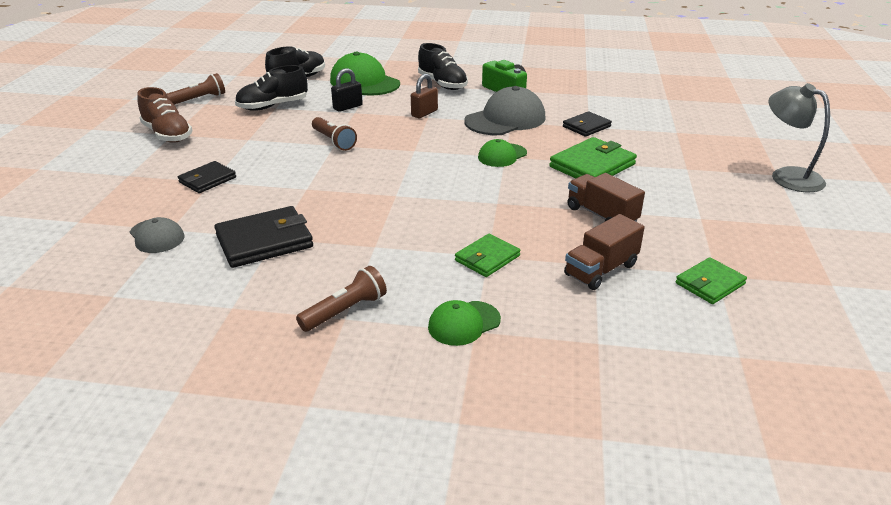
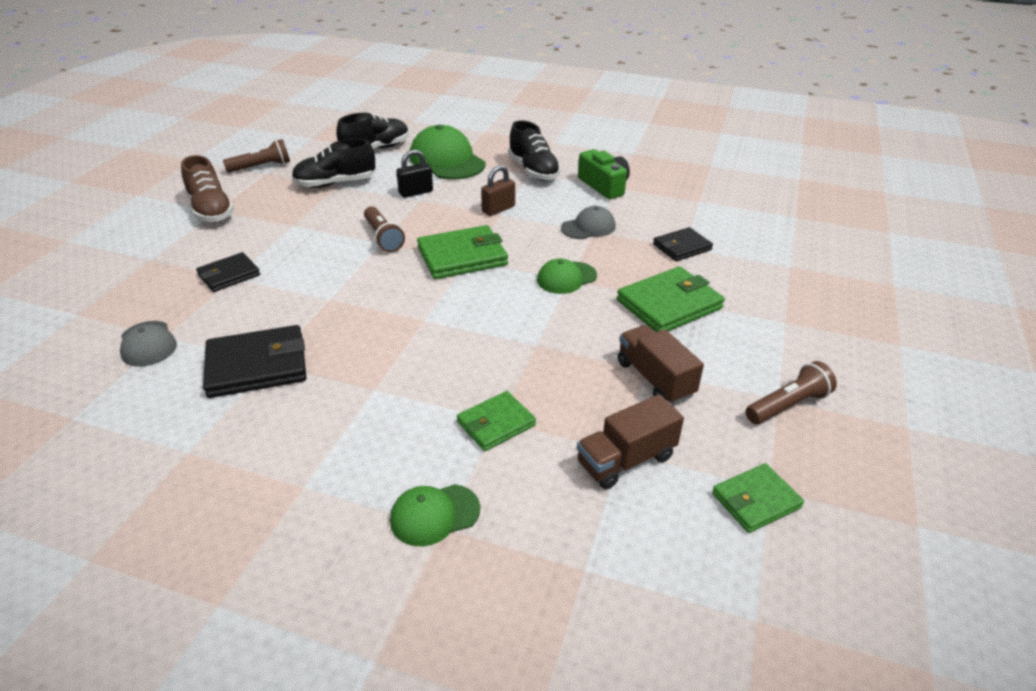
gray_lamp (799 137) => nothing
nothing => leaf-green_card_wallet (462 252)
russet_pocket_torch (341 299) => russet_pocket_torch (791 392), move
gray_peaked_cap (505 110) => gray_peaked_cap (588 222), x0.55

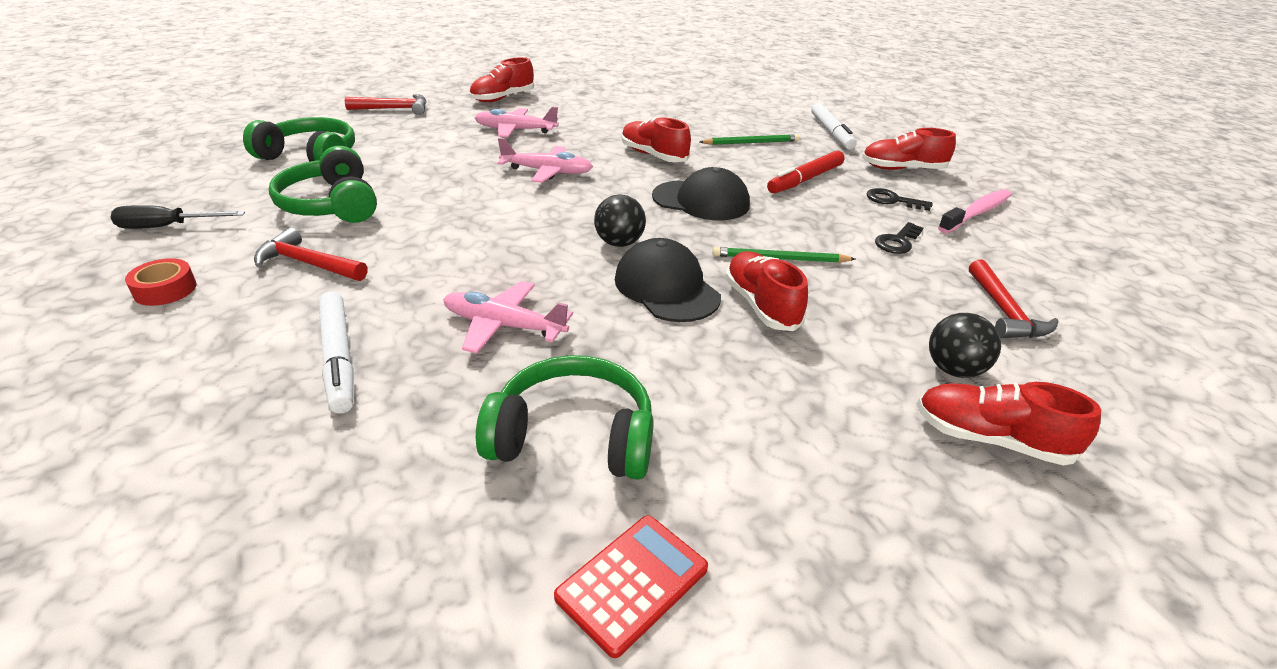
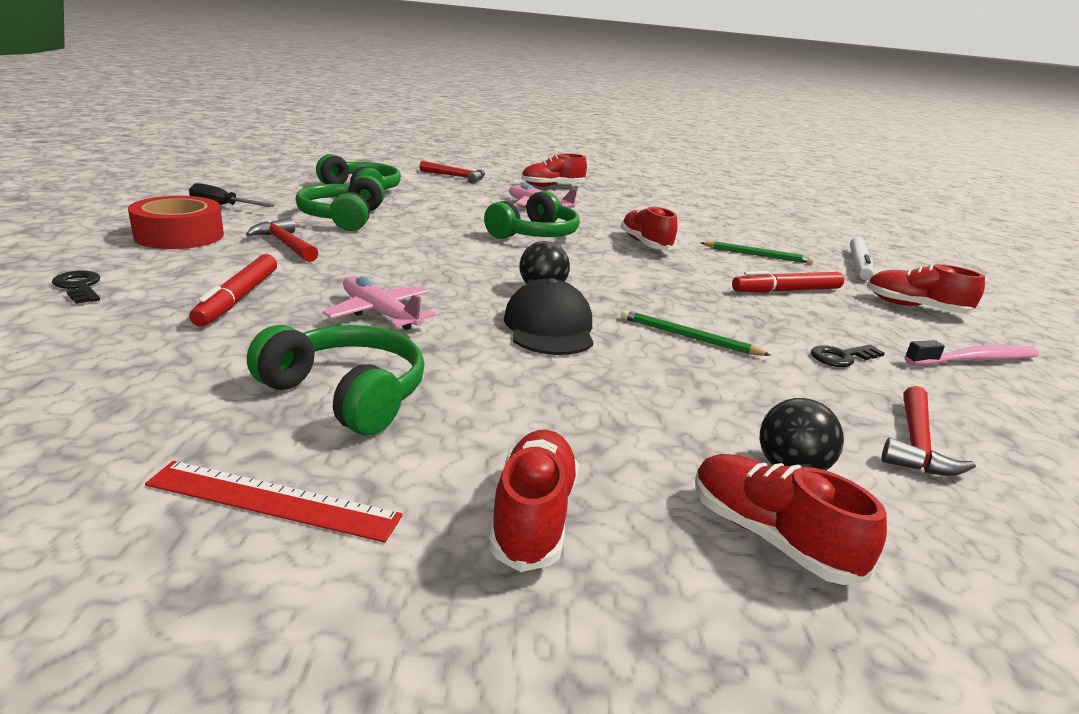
jet-black_peaked_cap (701 193) => nothing
scarlet_lace-up_shoe (766 291) => scarlet_lace-up_shoe (534 501), move
jet-black_latchkey (899 199) => jet-black_latchkey (76 287), move
pink_plane (545 160) => leaf-green_over-ear_headphones (532 215)
scarlet_adding_machine (631 586) => scarlet_ruler (274 502)
pure_white_marker_pen (336 353) => scarlet_marker_pen (233 290)
scarlet_sticky_tape (161 282) => scarlet_sticky_tape (176 222), x1.86

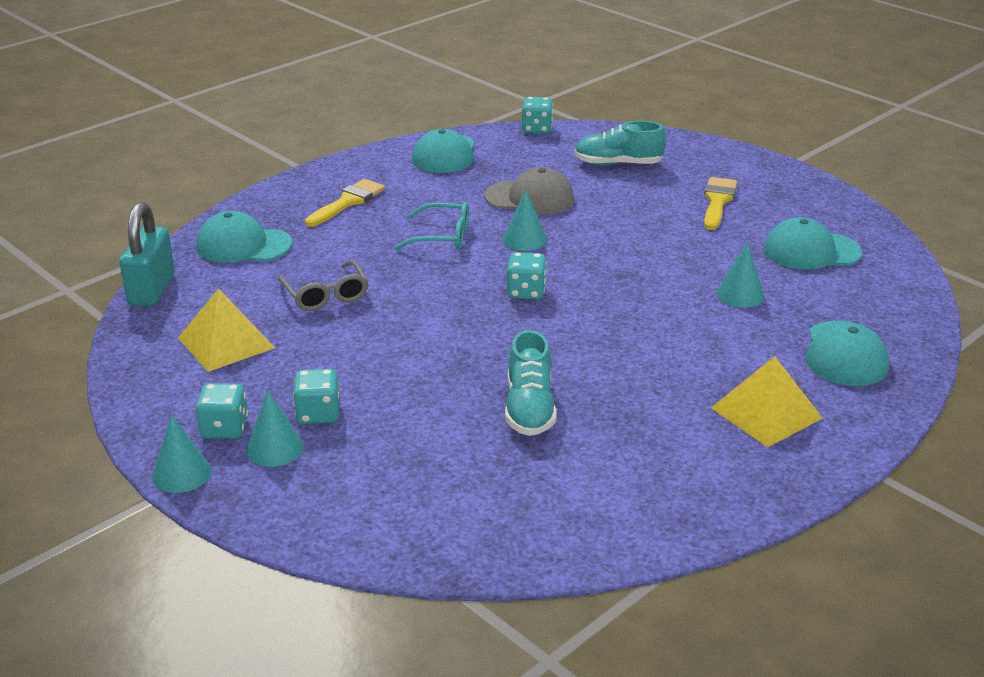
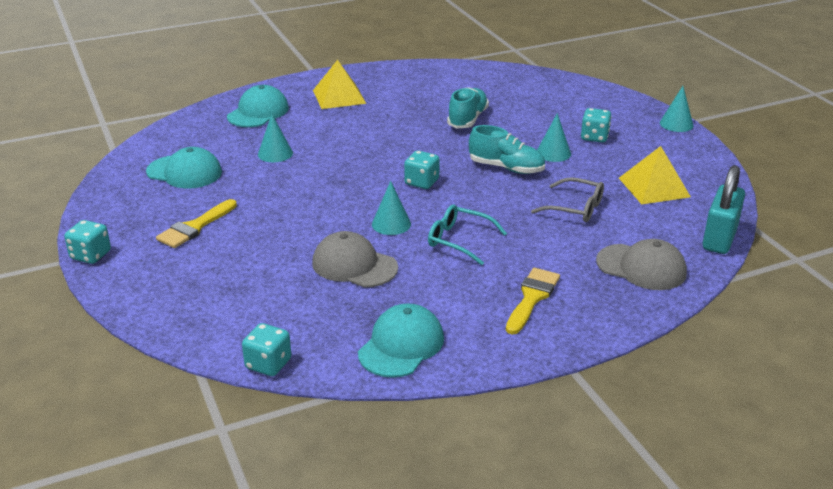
aqua_dice (221 411) => aqua_dice (87 242), move
aqua_solid_cone (274 428) => aqua_solid_cone (554 137), move
aqua_lace-up_shoe (620 143) => aqua_lace-up_shoe (507 149), move
aqua_peaked_cap (244 236) => gray_peaked_cap (641 264)
gray_eyeglasses (323 285) => gray_eyeglasses (567 199), 120 degrees clockwise
yellow_paintbrush (345 203) => yellow_paintbrush (533 301), 150 degrees clockwise

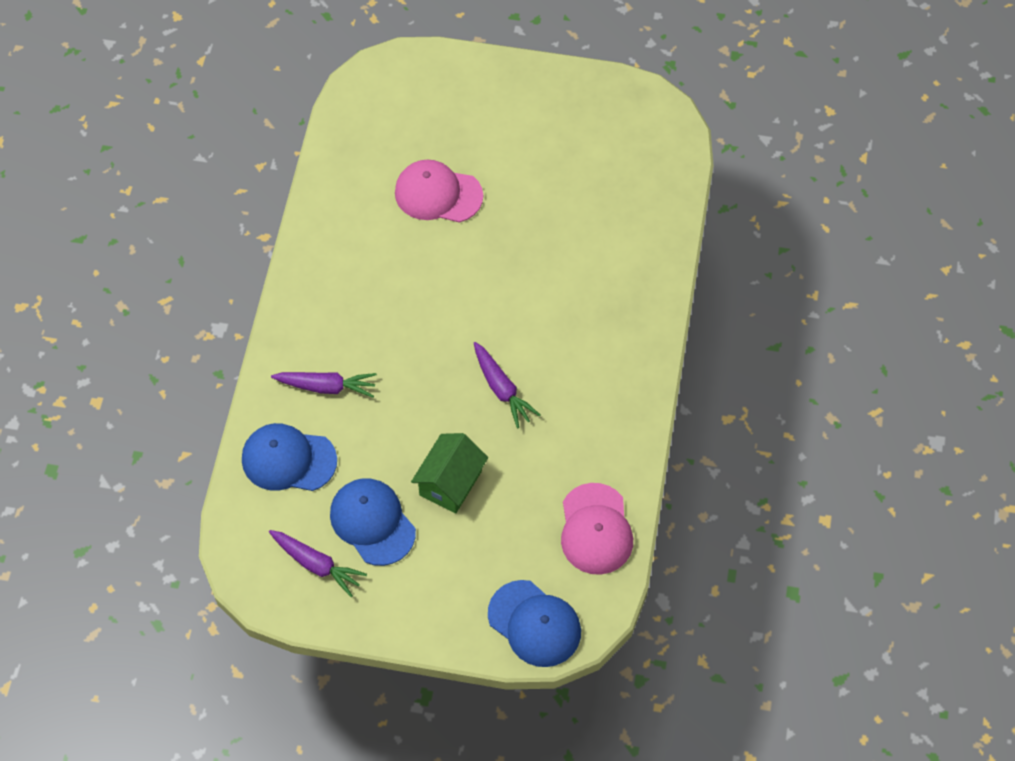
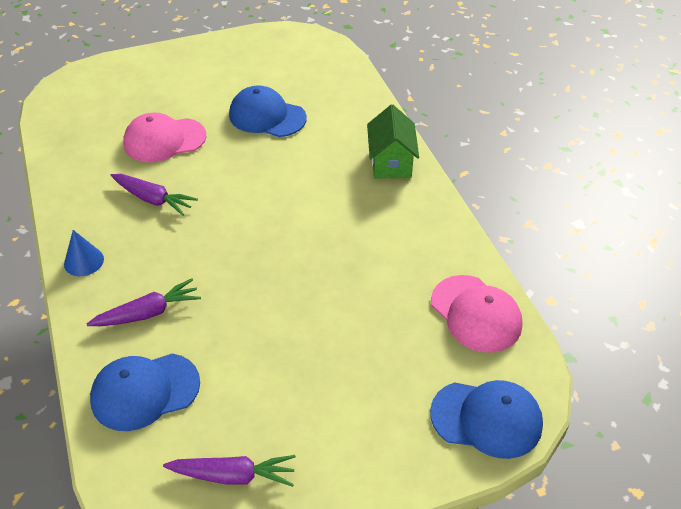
nothing => cobalt_solid_cone (84 253)
cobalt_peaked_cap (373 522) => cobalt_peaked_cap (268 111), move
leaf-green_house (449 473) => leaf-green_house (393 142), move
purple_carrot (507 385) => purple_carrot (154 195), move

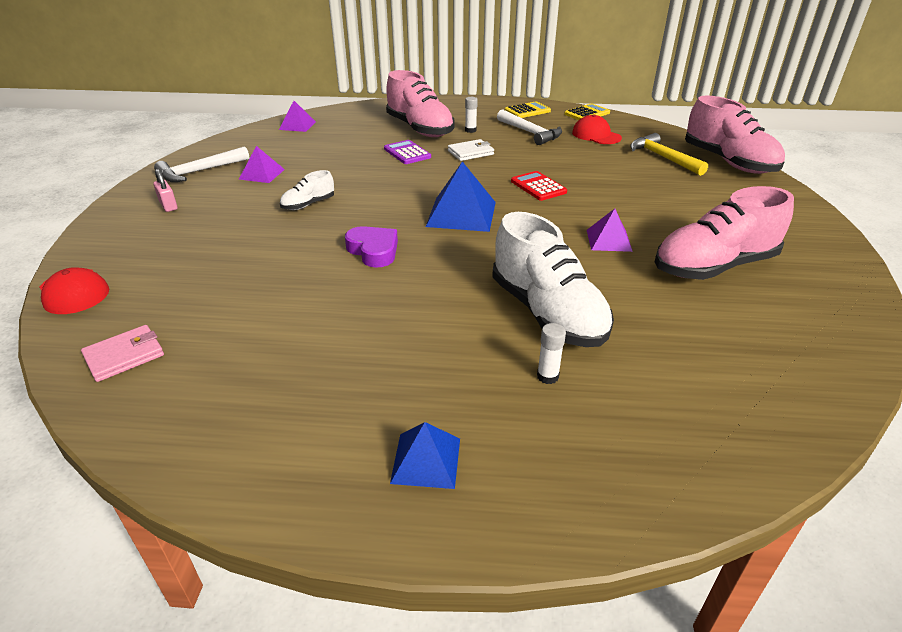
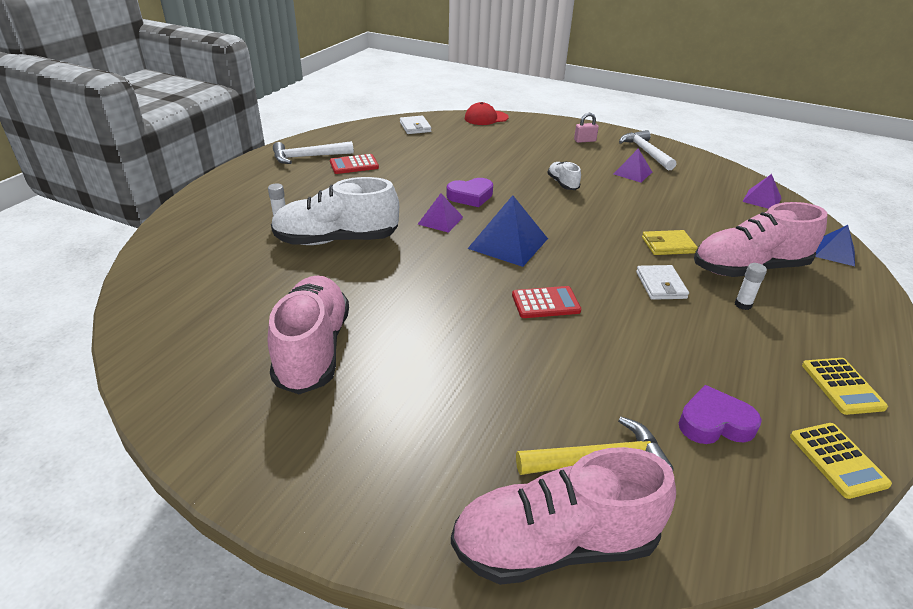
nothing => scarlet_adding_machine (354 164)
cobalt_solid_pyramid (425 455) => cobalt_solid_pyramid (835 245), move
pure_white_claw_hammer (529 127) => pure_white_claw_hammer (313 152), move
purple_solid_pyramid (610 230) => purple_solid_pyramid (440 213), move
purple_adding_machine (407 152) => yellow_card_wallet (670 242)
scarlet_peaked_cap (597 129) => purple_heart_shape (720 414)
pink_card_wallet (122 353) => pure_white_card_wallet (415 125)

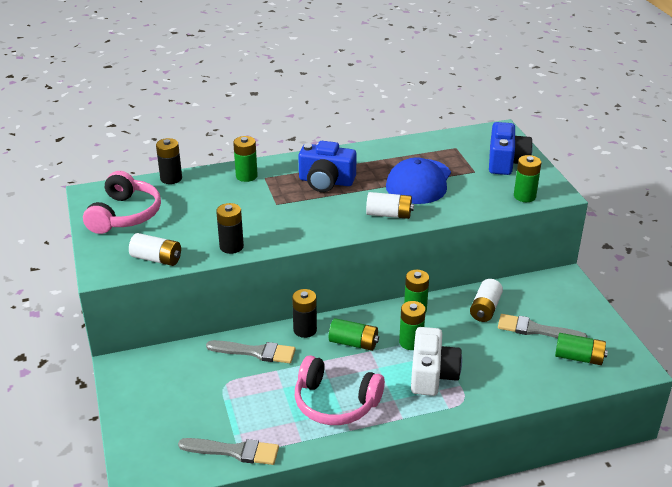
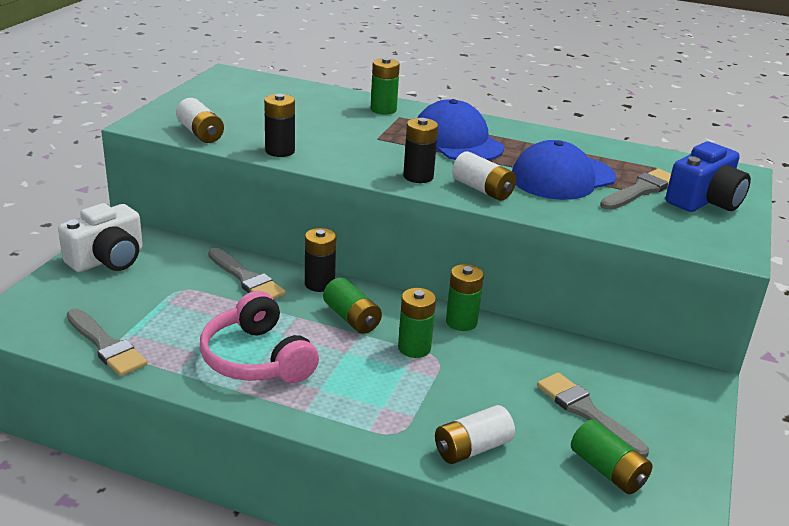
pink_over-ear_headphones (122 202) => nothing
leaf-green_power_cell (527 178) => nothing
nothing => gray_paintbrush (635 189)
jet-black_power_cell (169 161) => jet-black_power_cell (420 150), move
pure_white_compact_camera (436 361) => pure_white_compact_camera (100 237), move
pure_white_power_cell (486 300) => pure_white_power_cell (475 434), move
cobalt_compact_camera (327 166) => cobalt_peaked_cap (460 129)

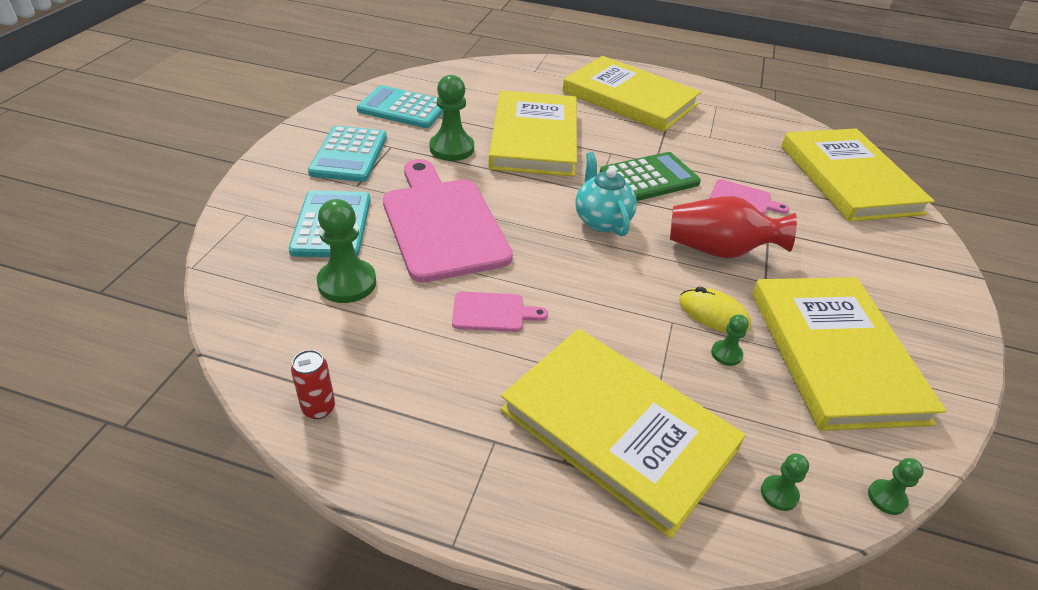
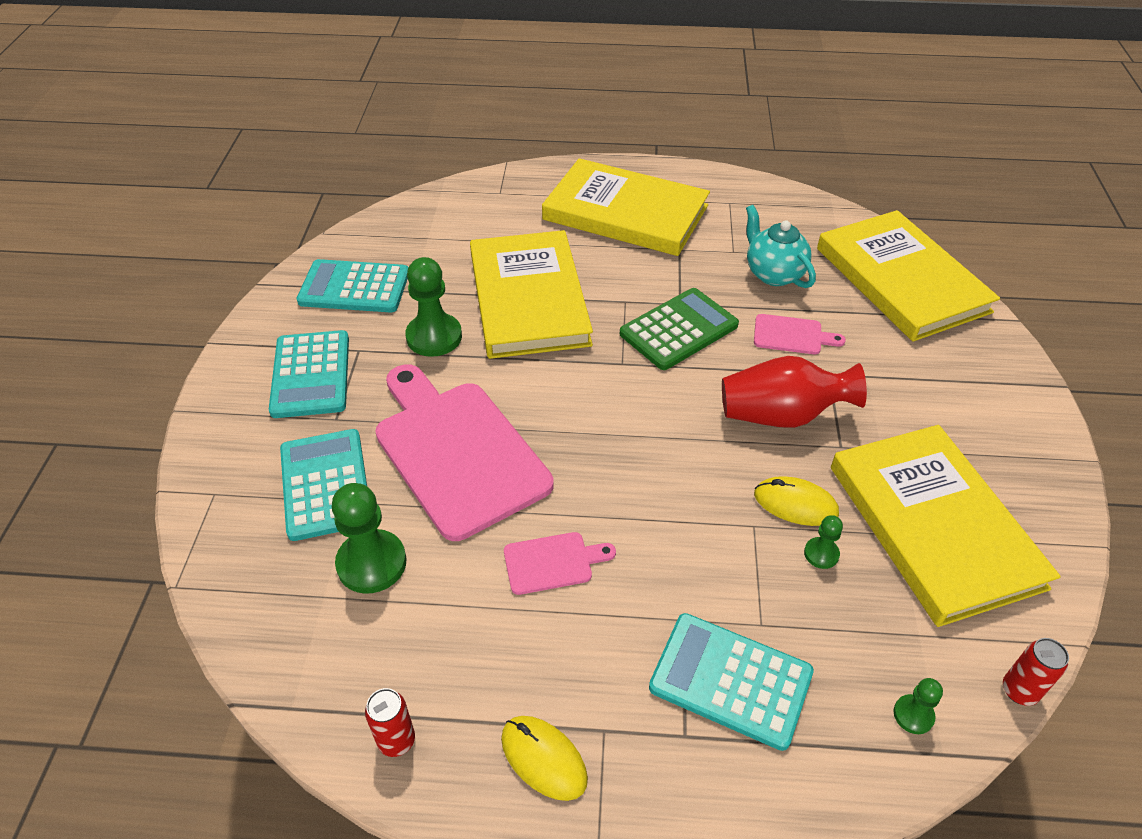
nothing => yellow_PC_mouse (544 758)
aqua_china_teapot (606 194) => aqua_china_teapot (781 246), move
yellow_book (623 433) => aqua_adding_machine (731 682)
leaf-green_pawn (896 486) => scarlet_can (1036 672)

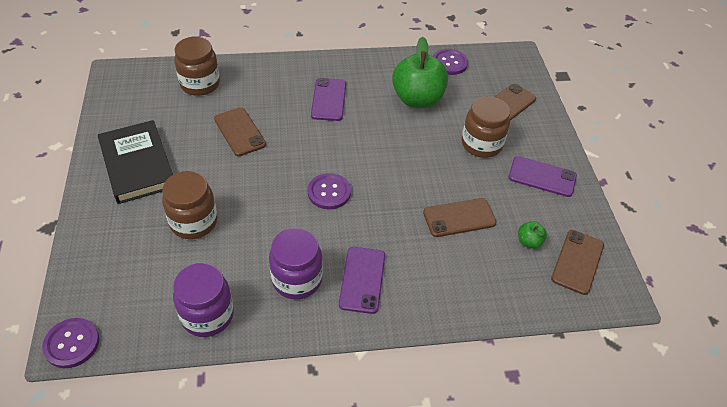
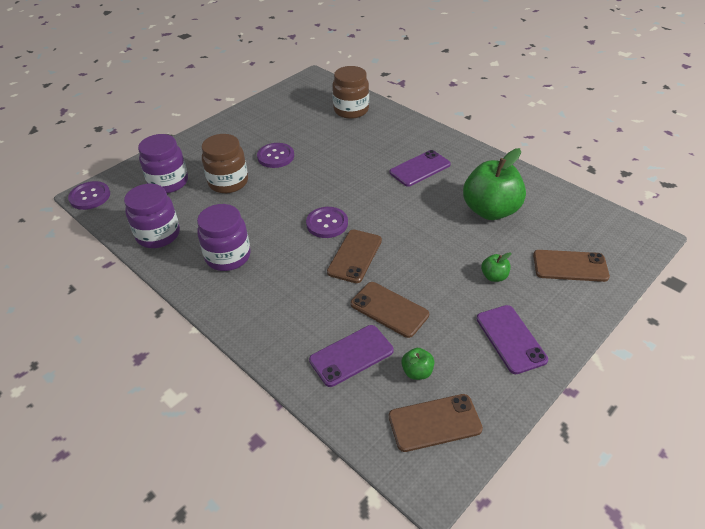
jet-black_book (135 162) => nothing
nothing => purple_jar (163 163)
russet_smartphone (240 131) => russet_smartphone (354 256), move
purple_smartphone (362 280) => purple_smartphone (351 356), move
purple_shirt_button (450 62) => purple_shirt_button (275 155), move
russet_jar (486 127) => leaf-green_toy_apple (496 267)

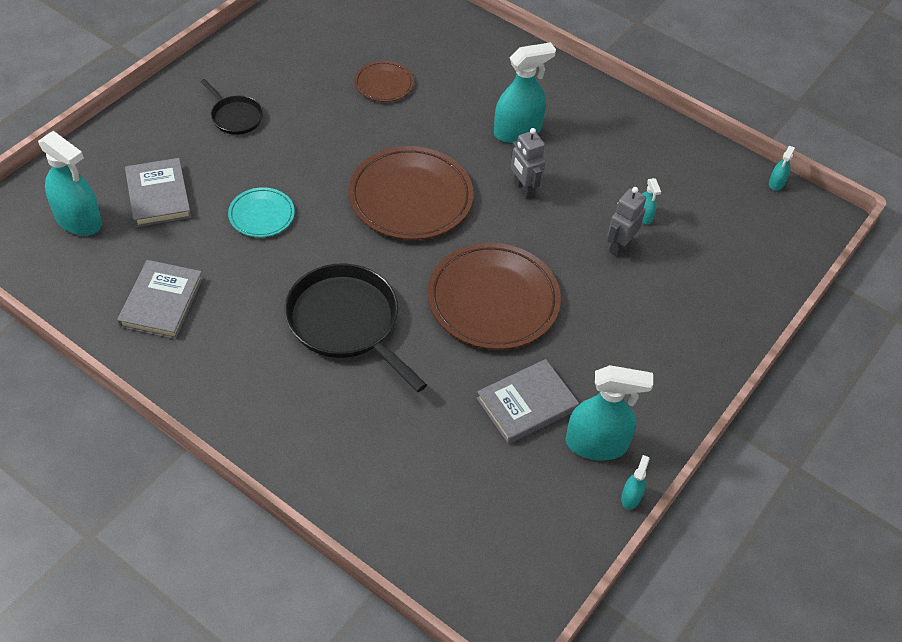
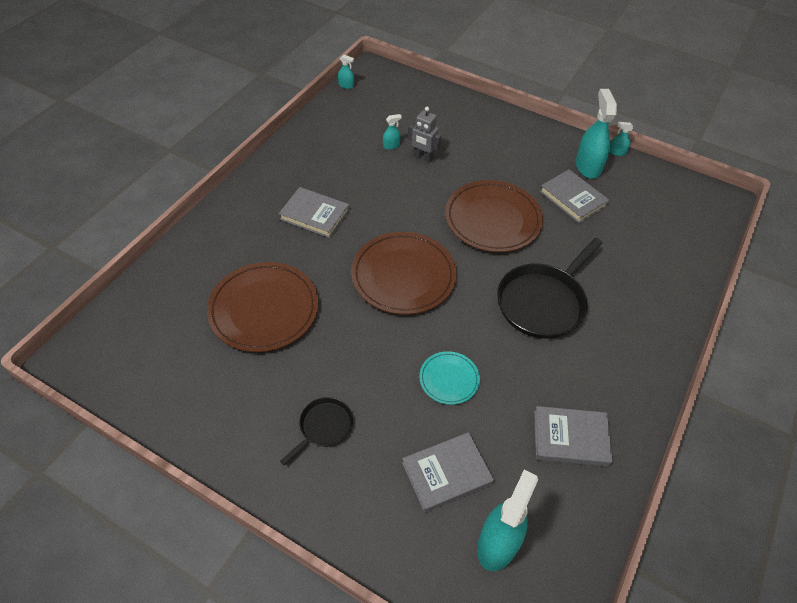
gray_robot_figure (528 163) => nothing
aqua_spray_bottle (525 92) => gray_book (314 212)
russet_flat_dish (384 81) => russet_flat_dish (262 307), x1.94

